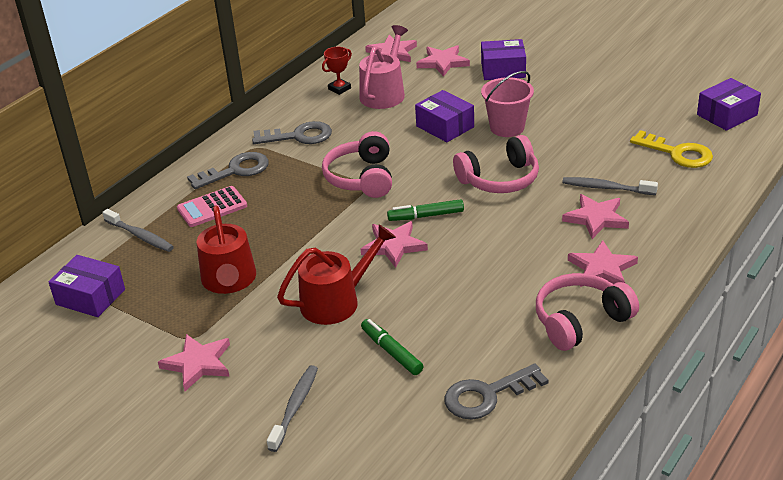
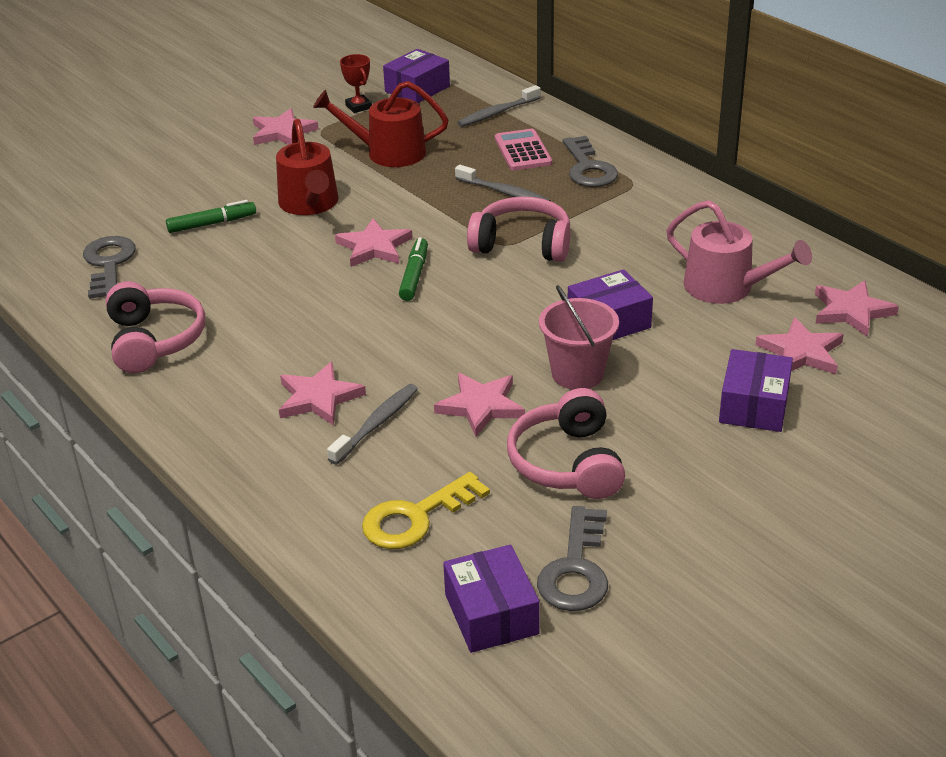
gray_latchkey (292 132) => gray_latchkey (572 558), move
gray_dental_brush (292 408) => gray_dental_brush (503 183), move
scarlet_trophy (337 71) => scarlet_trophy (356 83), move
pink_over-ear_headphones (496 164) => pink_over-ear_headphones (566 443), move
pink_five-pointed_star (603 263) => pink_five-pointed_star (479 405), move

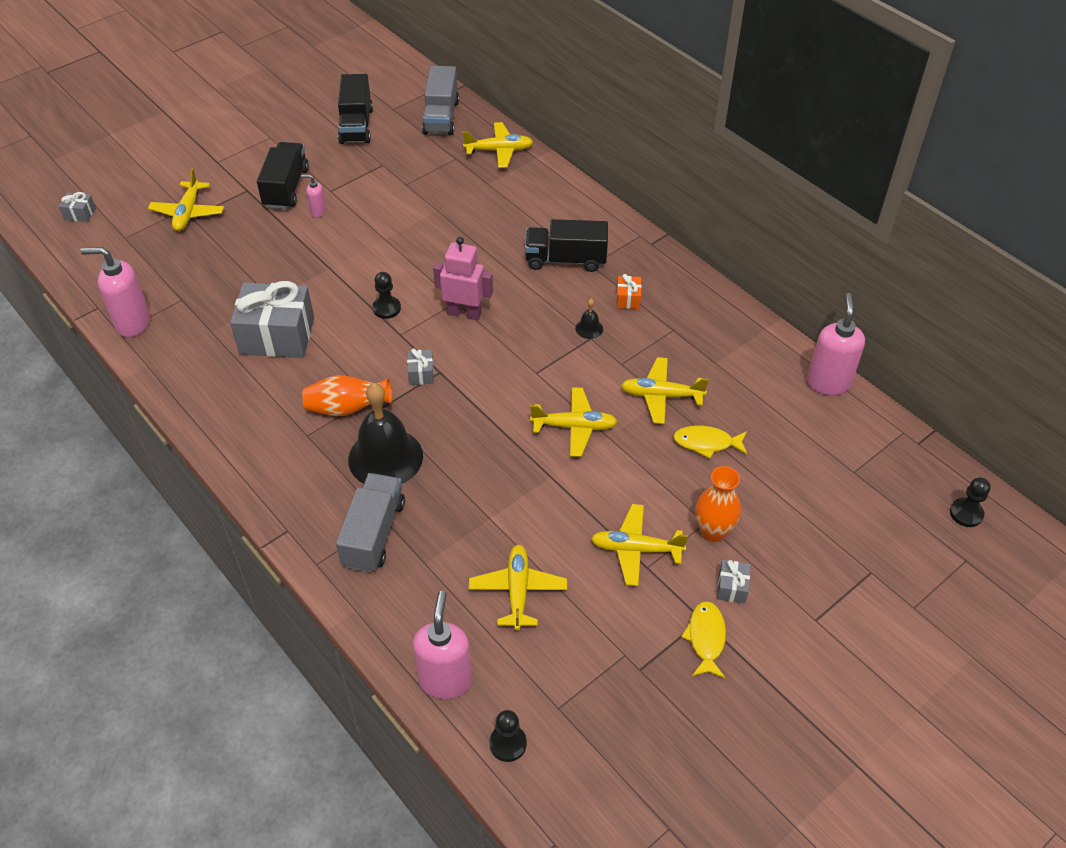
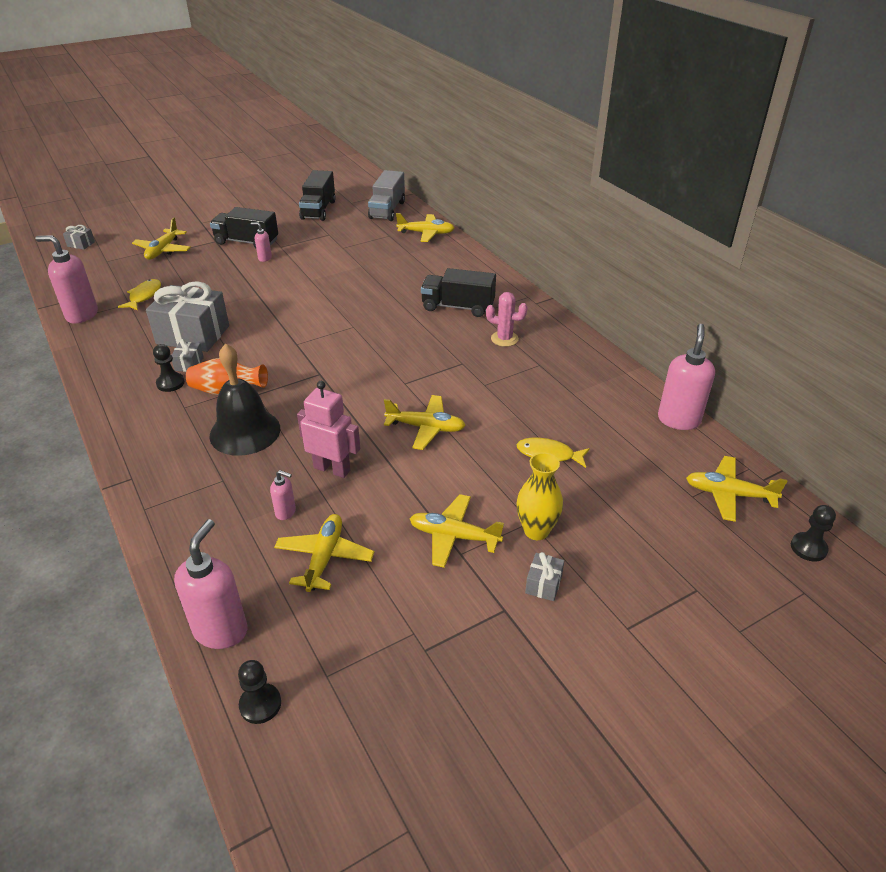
gray_lorry (370 523) => nothing
jet-black_school_bell (589 319) => nothing
nothing => pink_soap_dispenser (283 495)
jet-black_pawn (386 295) => jet-black_pawn (169 368), move
gray_gift (420 367) => gray_gift (188 355), move
pink_robot_figure (463 278) => pink_robot_figure (328 429), move
yellow_plane (665 390) => yellow_plane (736 489), move
yellow_toy_fish (703 639) => yellow_toy_fish (139 295), move
orange-coloured_gift (629 291) => pink_saguaro_cactus (507 319)
orange-coloured_tall_vase (718 504) => yellow_tall_vase (539 496)
jet-black_lorry (283 175) => jet-black_lorry (244 227), 90 degrees counterclockwise

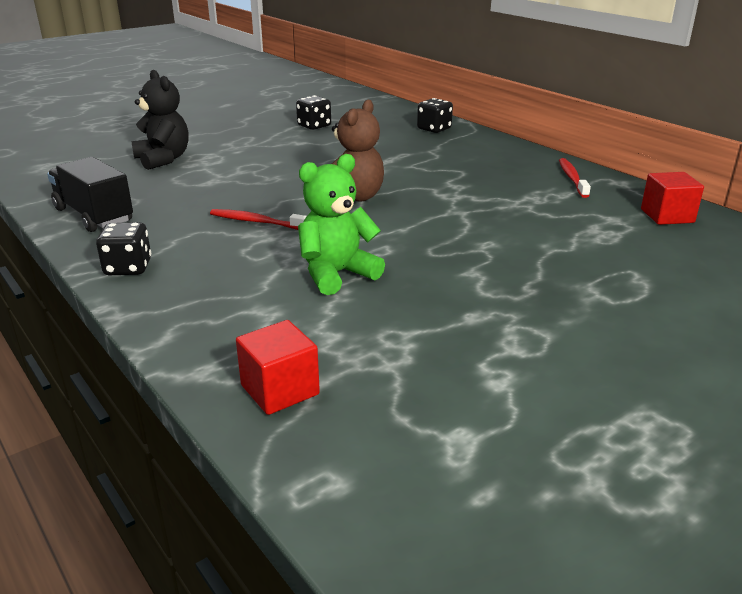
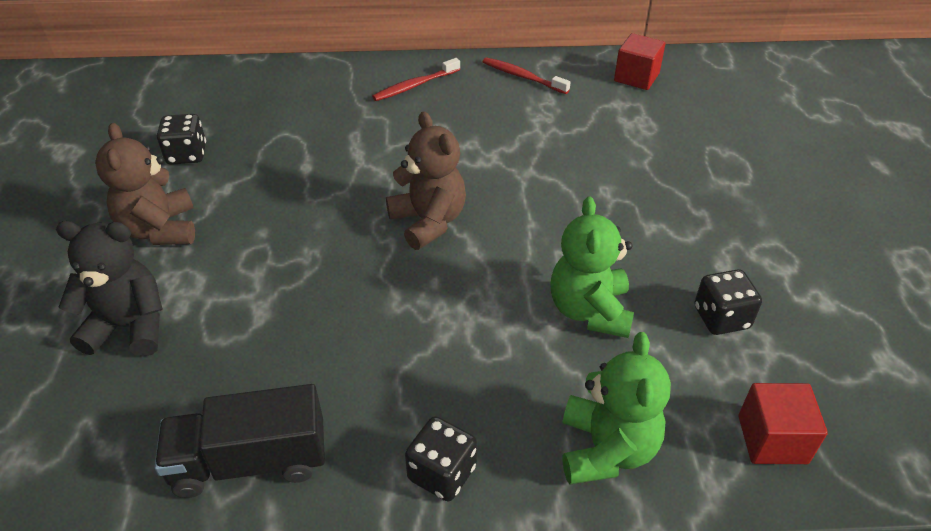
nothing => russet_teddy (145 184)
nothing => leaf-green_teddy (617 408)
scarlet_dental_brush (258 219) => scarlet_dental_brush (416 79), move
jet-black_dice (435 115) => jet-black_dice (728 302), move

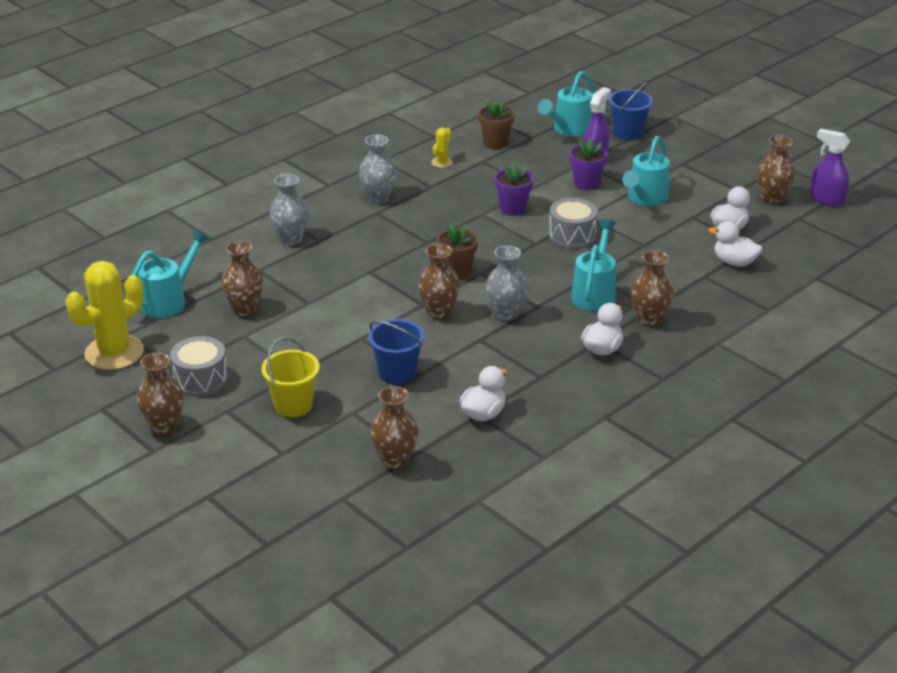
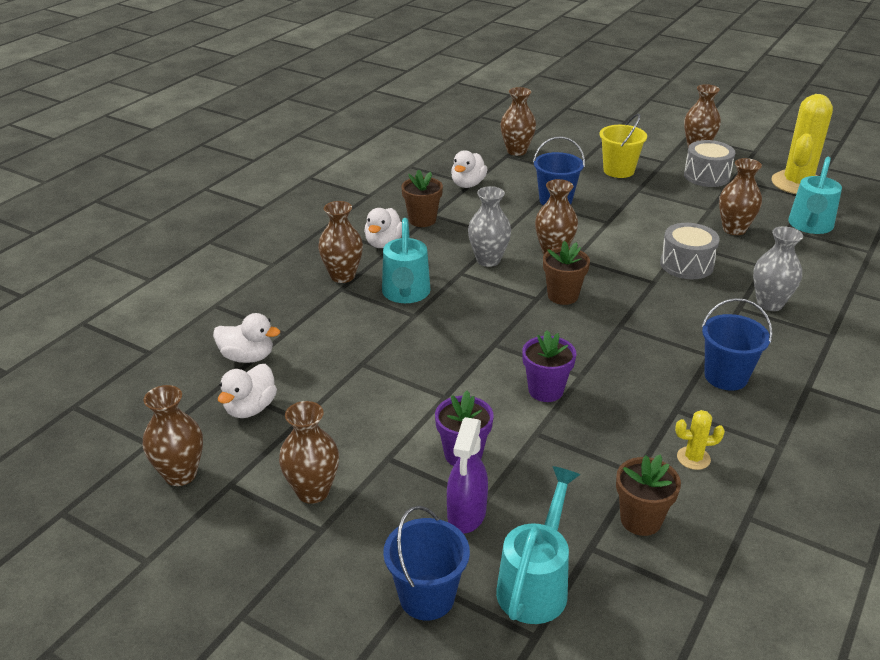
aqua_watering_pot (646 171) => nothing
purple_spray_bottle (830 168) => nothing
nothing => russet_tall_vase (309 452)
nothing => russet_flower_pot (422 198)
gray_drum (573 223) => gray_drum (690 251), move
gray_tall_vase (377 169) => cobalt_bucket (737 344)
yellow_saguaro_cactus (442 148) => yellow_saguaro_cactus (700 440), 75 degrees clockwise

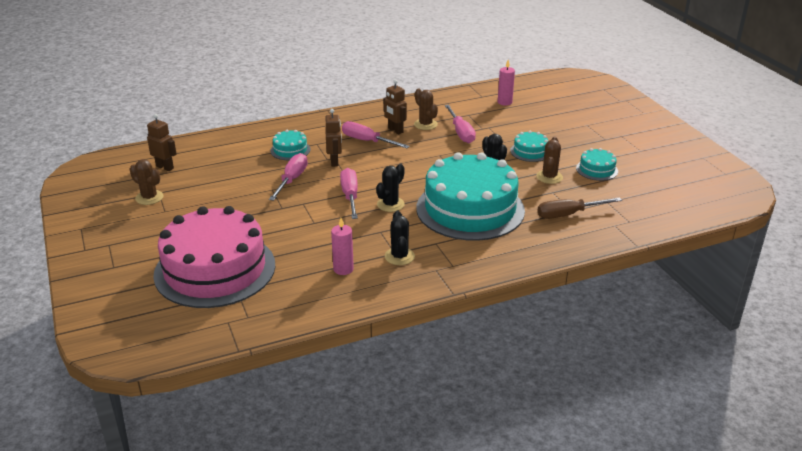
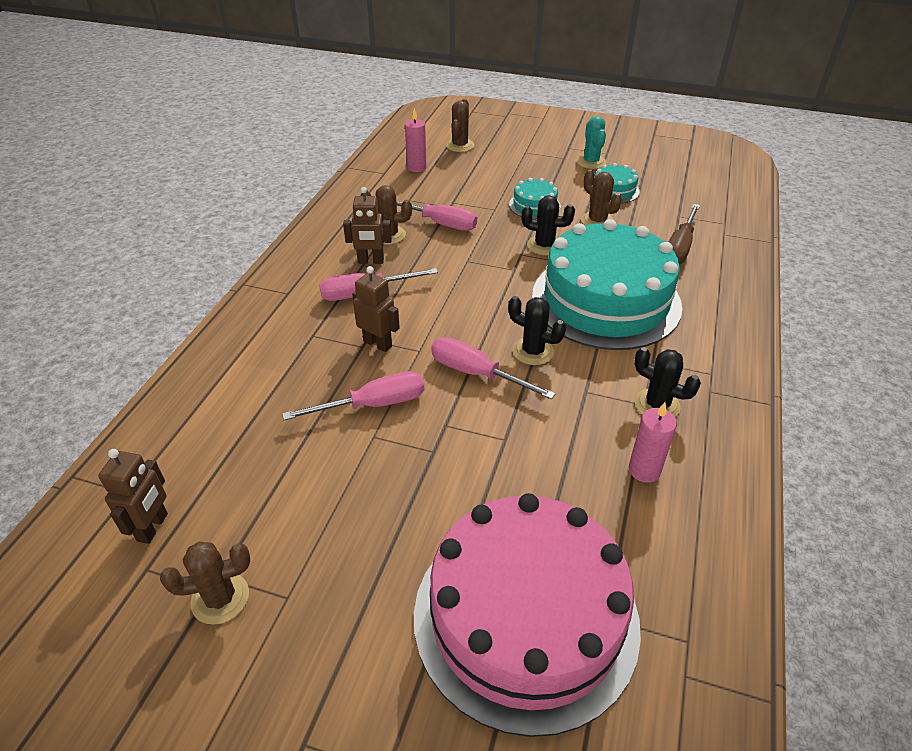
aqua_layer_cake (290 145) => nothing
nothing => russet_saguaro_cactus (460 125)
nothing => aqua_saguaro_cactus (591 142)
russet_robot_figure (161 142) => russet_robot_figure (133 496), 120 degrees clockwise
pink_screwdriver (288 177) => pink_screwdriver (353 395), 105 degrees clockwise
jet-black_saguaro_cactus (390 188) => jet-black_saguaro_cactus (537 330), 45 degrees counterclockwise

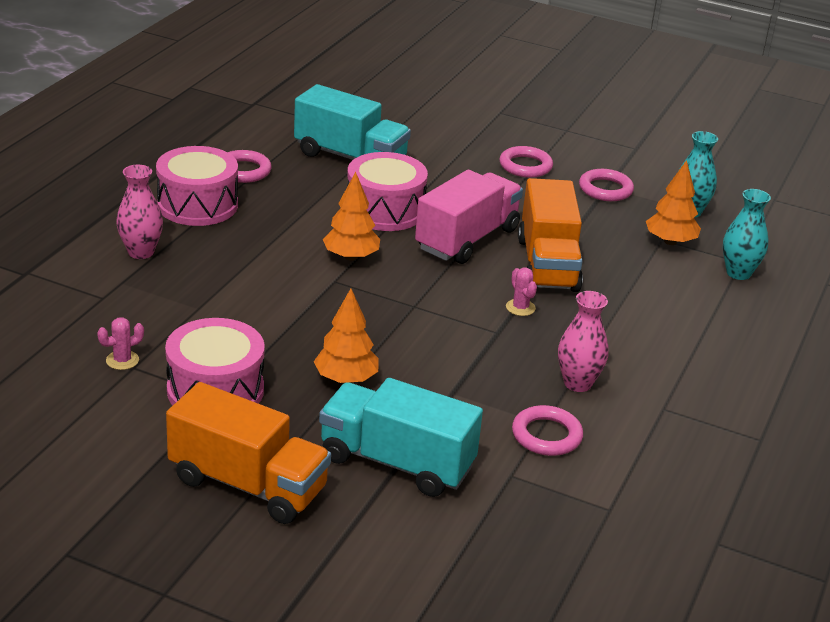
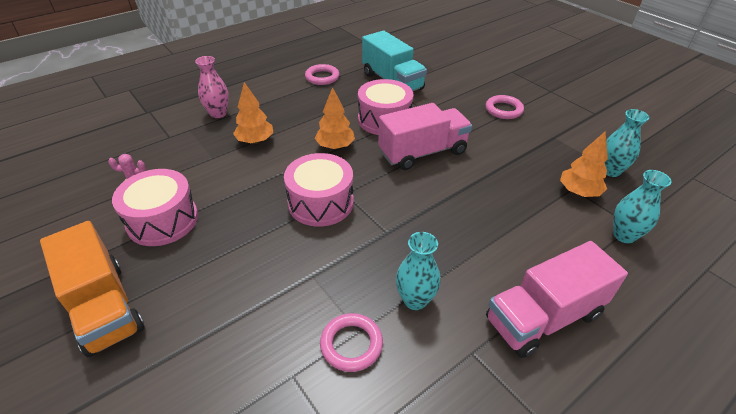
aqua_lorry (401 437) => nothing
pink_saguaro_cactus (521 291) => nothing
orange-coloured_lorry (550 235) => nothing
pink_ring (606 185) => nothing
nothing => pink_lorry (557 299)
pink_drum (197 186) => pink_drum (319 190), move
orange-coloured_fir_tree (346 336) => orange-coloured_fir_tree (253 113), move
pink_tall_vase (583 341) => aqua_tall_vase (418 271)

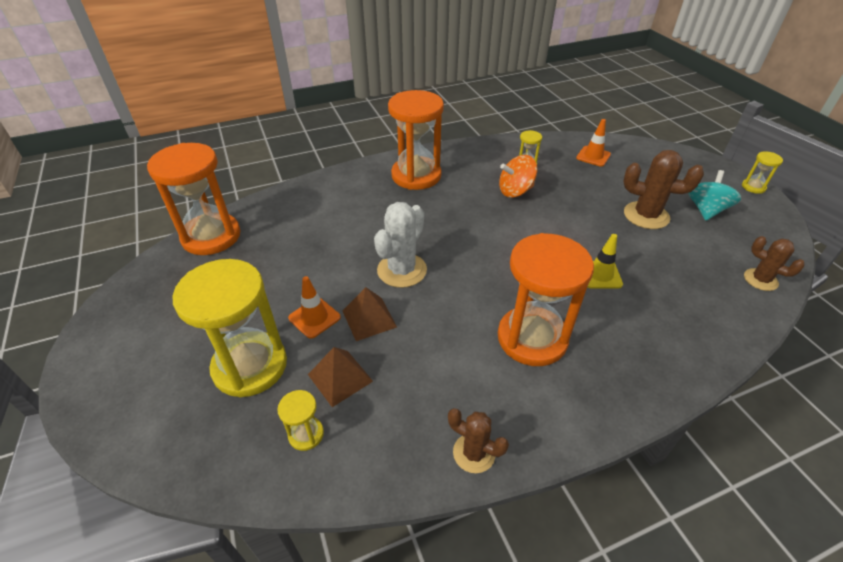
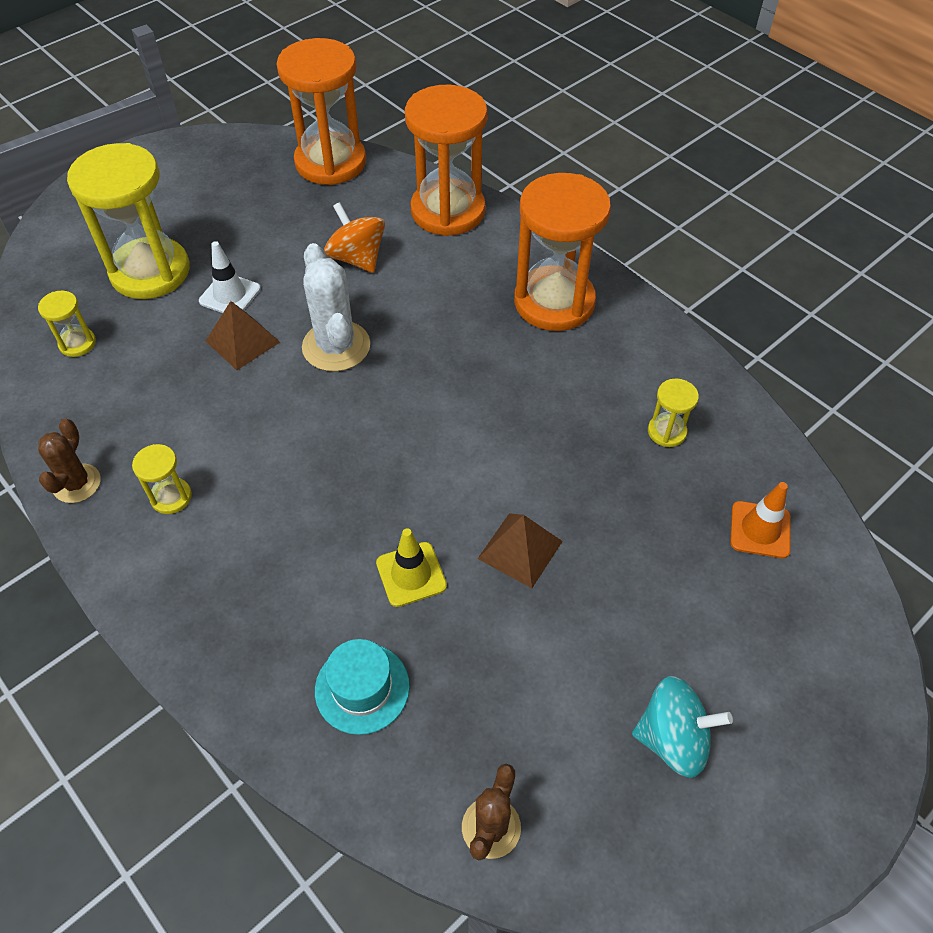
russet_saguaro_cactus (663 189) => nothing
nothing => aqua_hat (362 687)
russet_solid_pyramid (340 377) => russet_solid_pyramid (520 550), move
orange-coloured_sand_timer (546 299) => orange-coloured_sand_timer (446 160), move
orange-coloured_spinning_top (518 176) => orange-coloured_spinning_top (354 237), move
yellow_sand_timer (762 172) => yellow_sand_timer (162 479), move
orange-coloured_traffic_cone (314 307) => pure_white_traffic_cone (230 277)
pure_white_saguaro_cactus (400 245) => pure_white_saguaro_cactus (336 307), 60 degrees clockwise

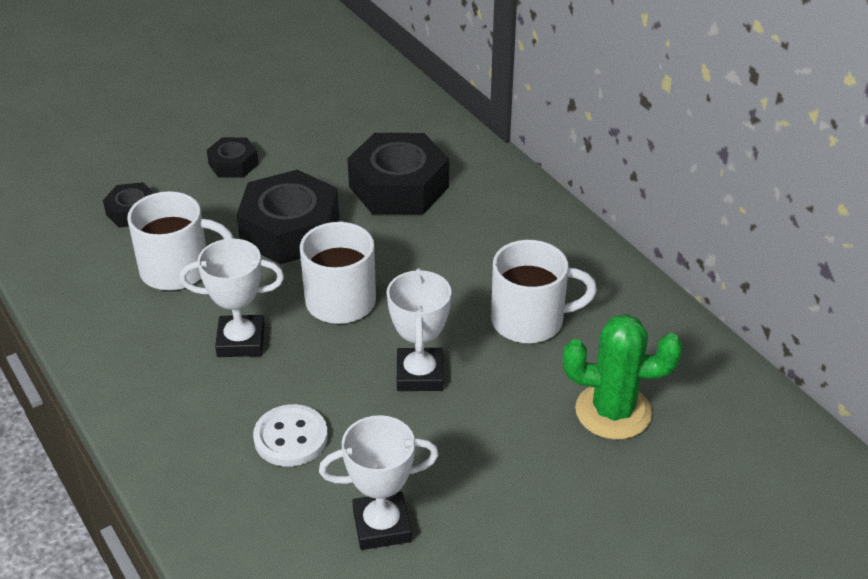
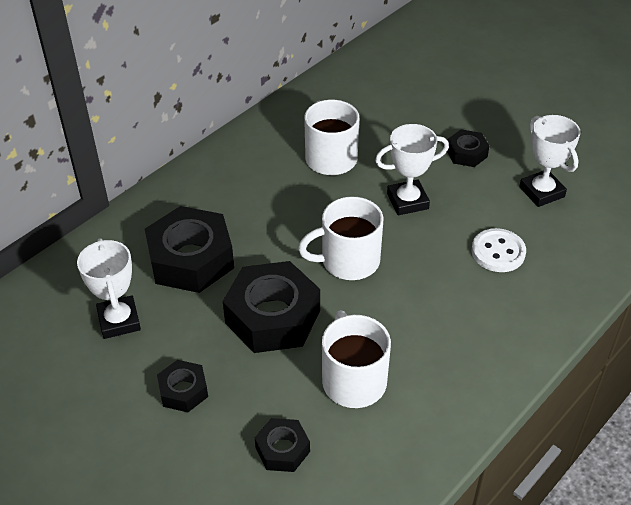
leaf-green_saguaro_cactus (623 377) => nothing
nothing => jet-black_hexagon_nut (468 148)
pure_white_trophy (232 297) => pure_white_trophy (109 288), move

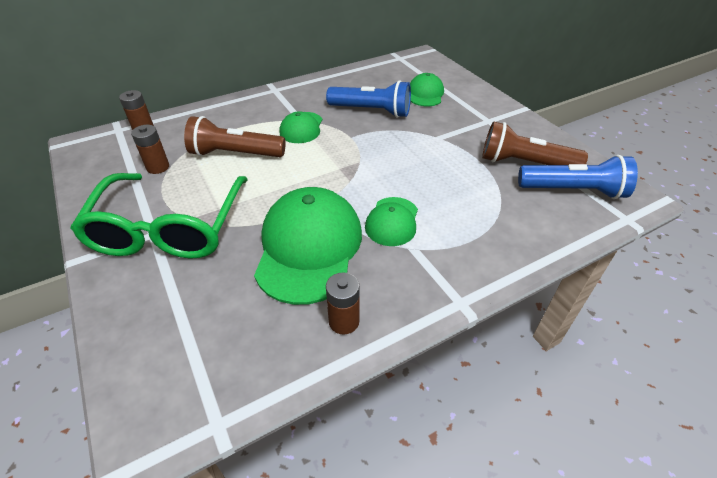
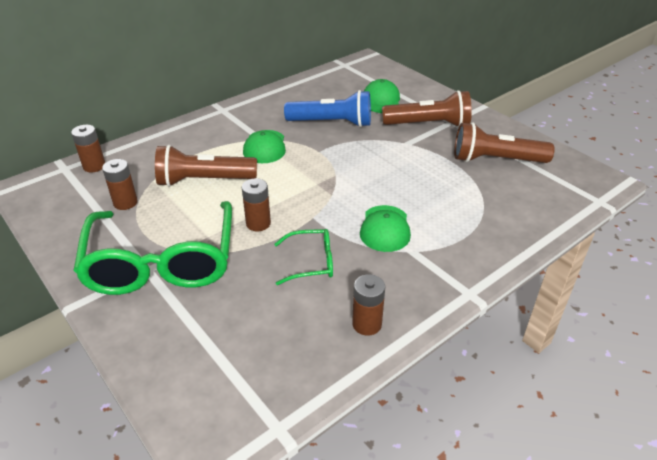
cobalt_pocket_torch (578 177) => nothing
nothing => russet_power_cell (256 204)
nothing => russet_pocket_torch (427 108)
leaf-green_peaked_cap (308 246) => leaf-green_eyeglasses (303 257)

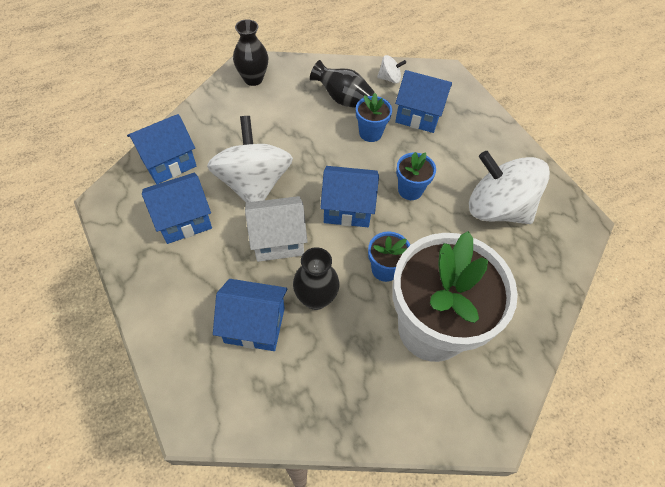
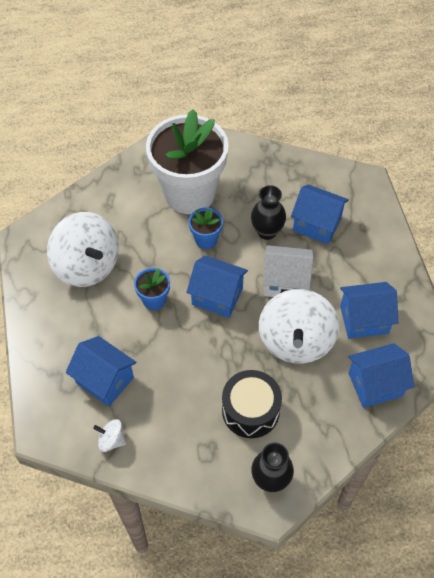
jet-black_tall_vase (342 84) => nothing
cobalt_flower_pot (374 117) => nothing
nothing => jet-black_drum (252 404)

